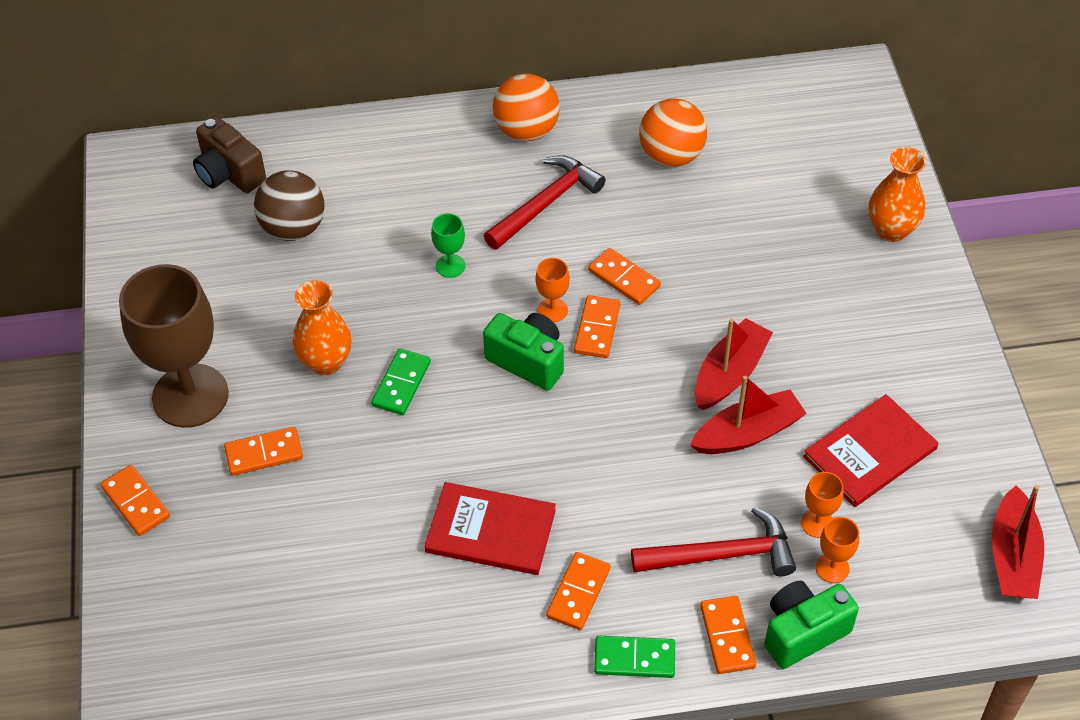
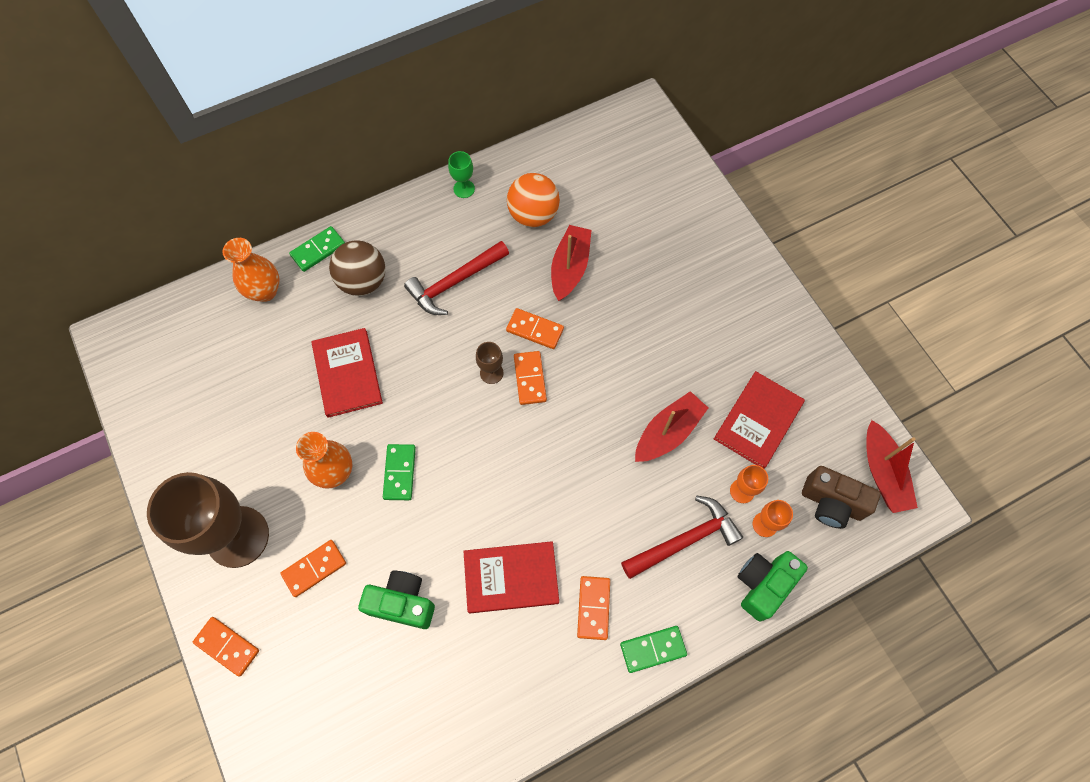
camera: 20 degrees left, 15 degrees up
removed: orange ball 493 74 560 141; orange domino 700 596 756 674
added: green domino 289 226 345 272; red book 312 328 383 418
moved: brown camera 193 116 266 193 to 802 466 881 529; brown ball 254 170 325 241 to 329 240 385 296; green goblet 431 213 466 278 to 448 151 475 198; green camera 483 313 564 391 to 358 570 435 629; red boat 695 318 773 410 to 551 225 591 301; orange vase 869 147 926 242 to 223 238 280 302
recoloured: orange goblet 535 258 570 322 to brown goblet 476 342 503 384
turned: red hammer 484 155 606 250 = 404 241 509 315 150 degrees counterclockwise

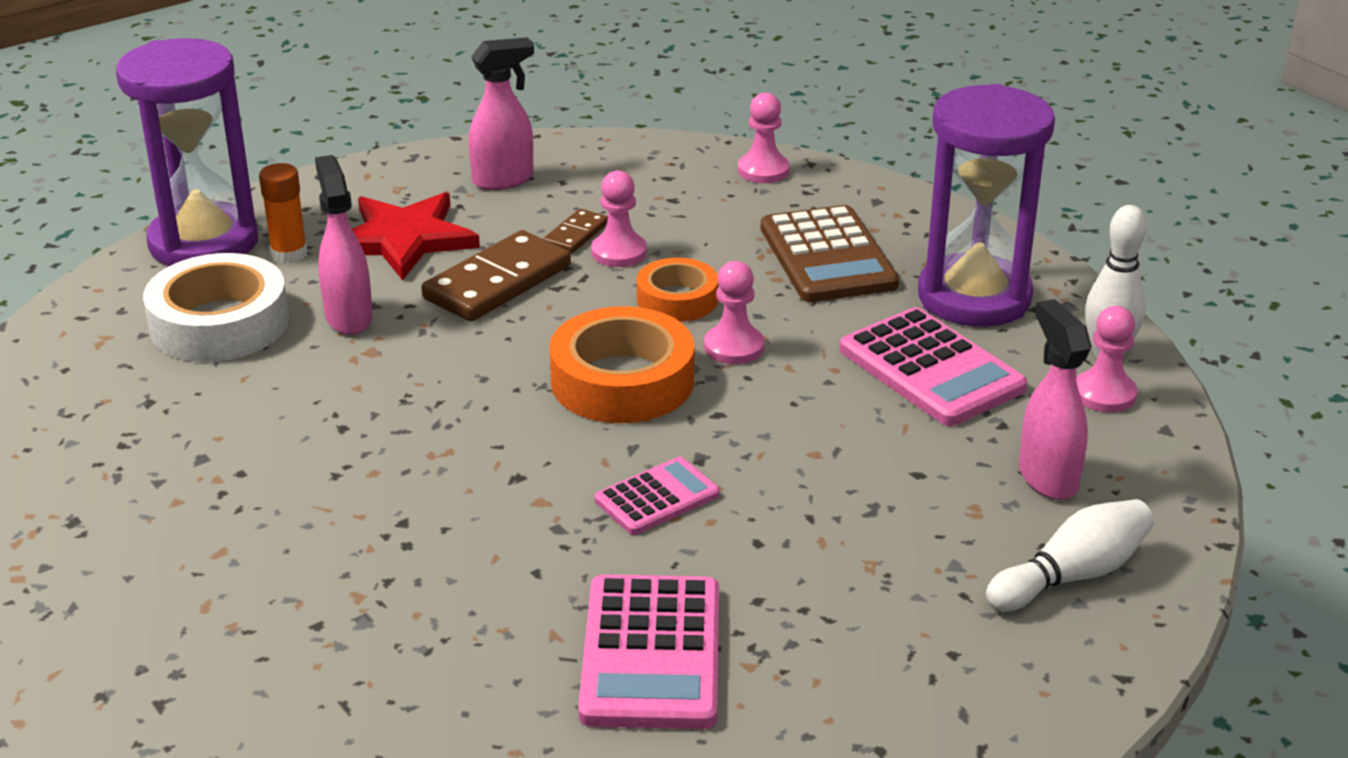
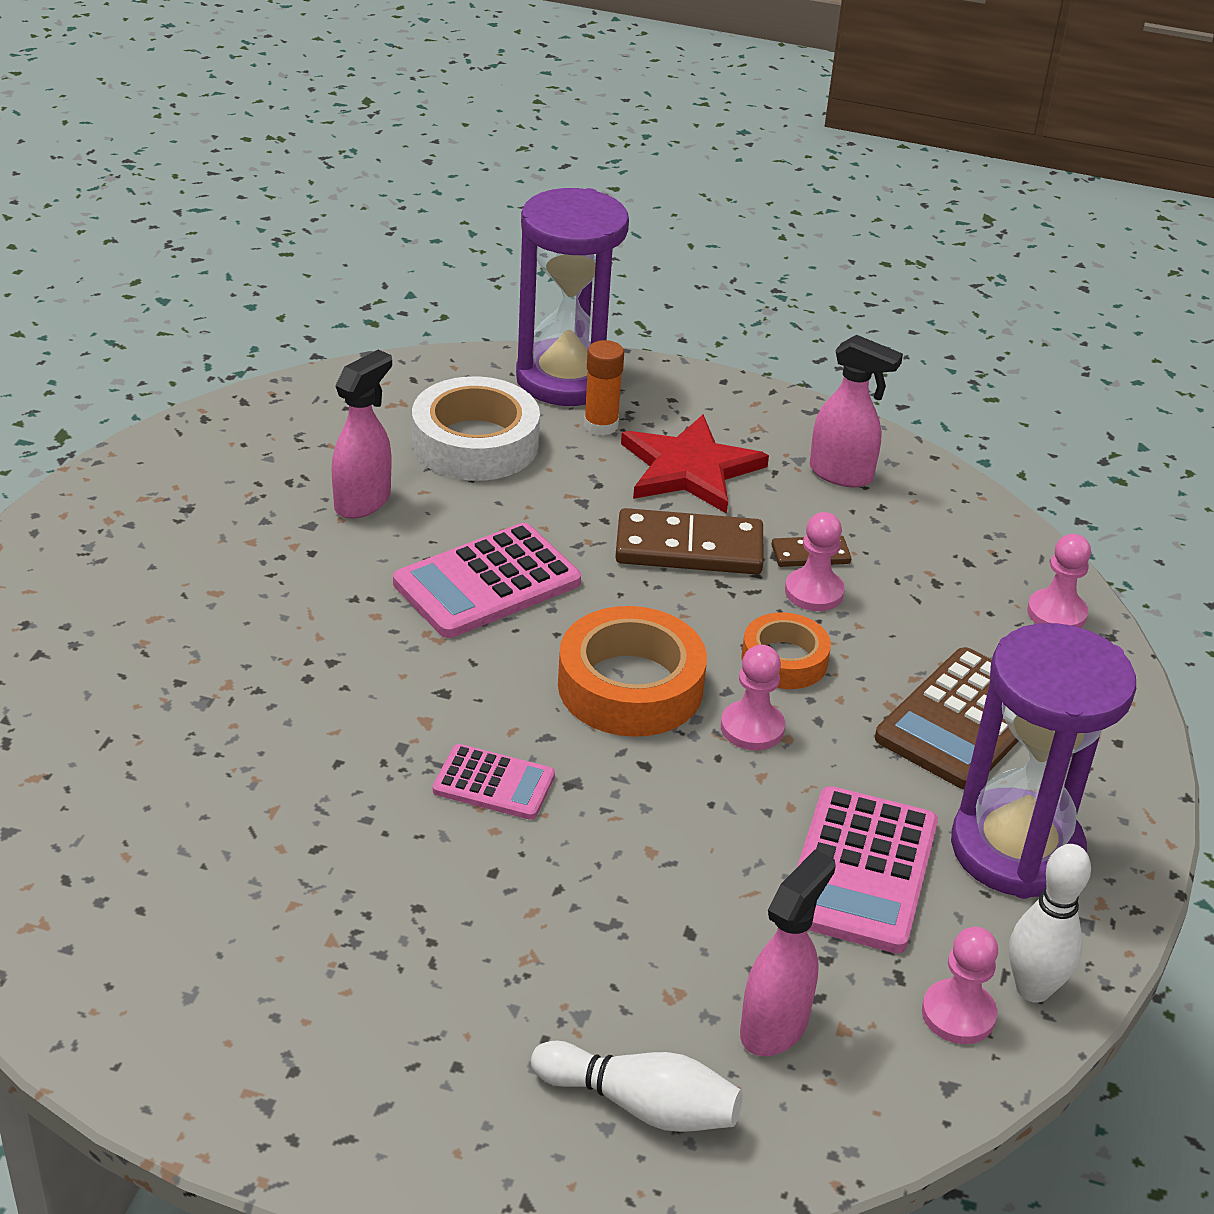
camera: 50 degrees right, 5 degrees up
moved: pink spray bottle 315 155 373 335 to 332 349 392 519; pink calculator 578 574 719 729 to 393 523 581 638

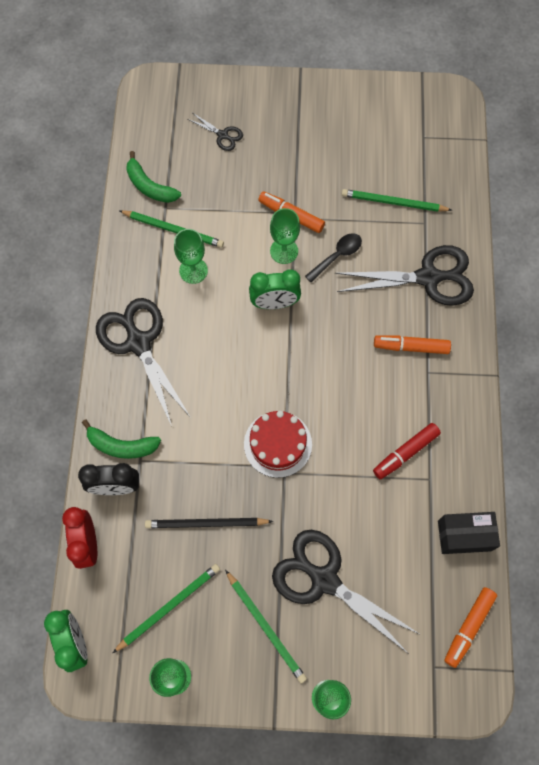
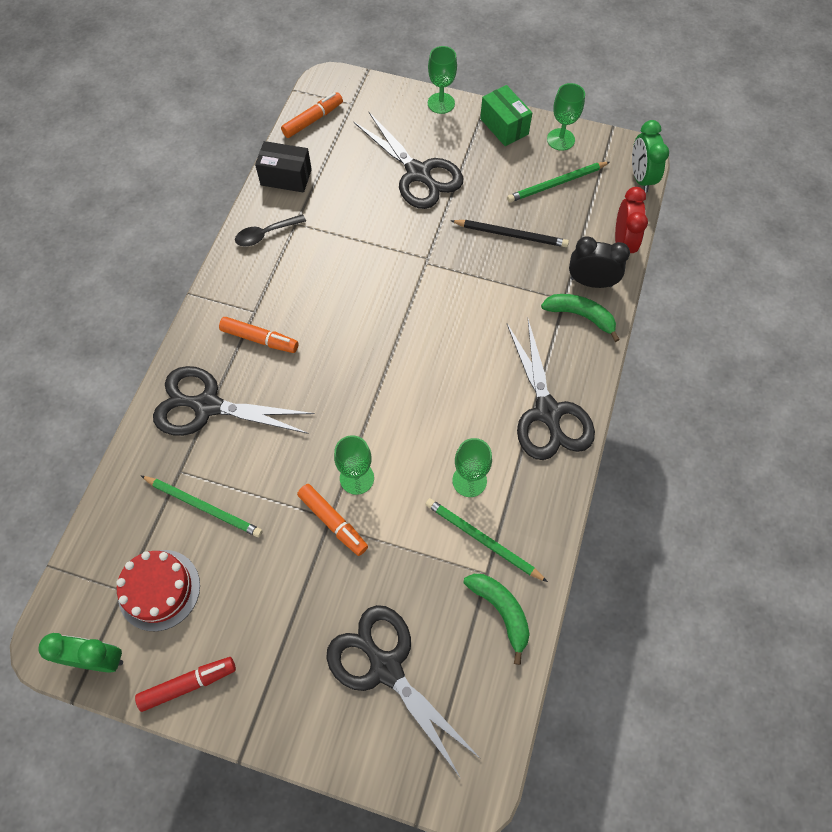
camera: 165 degrees left, 5 degrees down
removed: green pencil 225 570 307 683
added: green box 480 85 532 146
moved: red cake 244 411 312 478 to 116 550 200 631; green clock 249 269 301 309 to 38 633 123 673; black spoon 305 233 362 282 to 235 214 306 247; red marker 373 423 441 479 to 135 657 236 712
resized: black scissors 188 113 243 151 = 326 605 481 777 x2.14

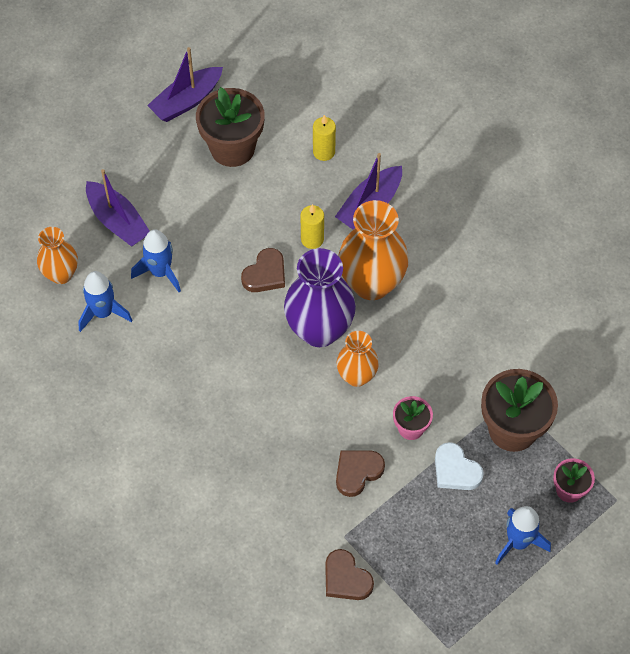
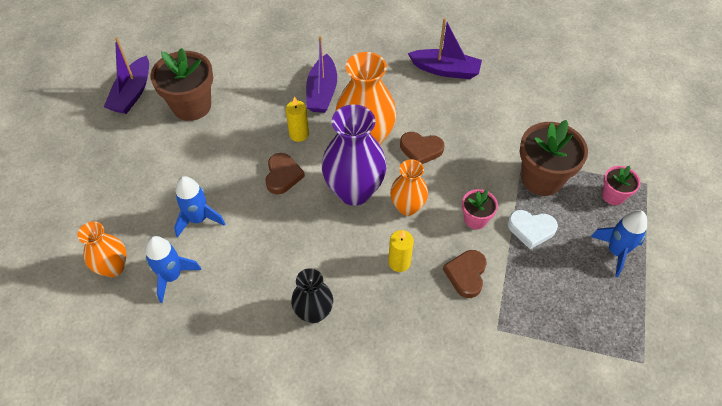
camera: 35 degrees left, 5 degrees down
added: black vase 291 268 333 323
moved: purple boat 86 169 150 247 to 408 18 482 79; yellow candle 313 115 336 161 to 388 230 414 272; brown heart 325 549 374 600 to 400 132 444 164

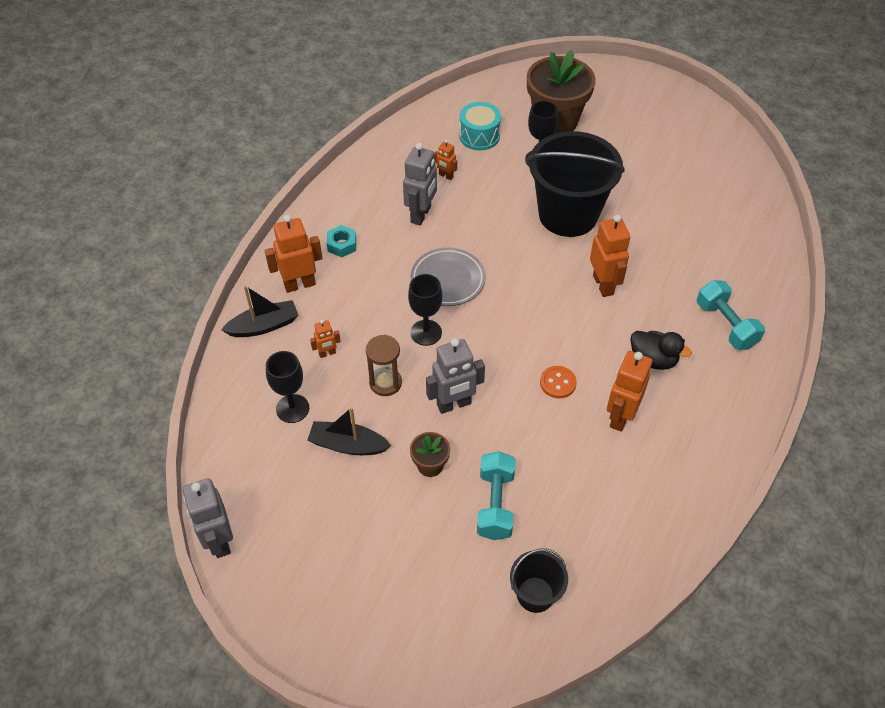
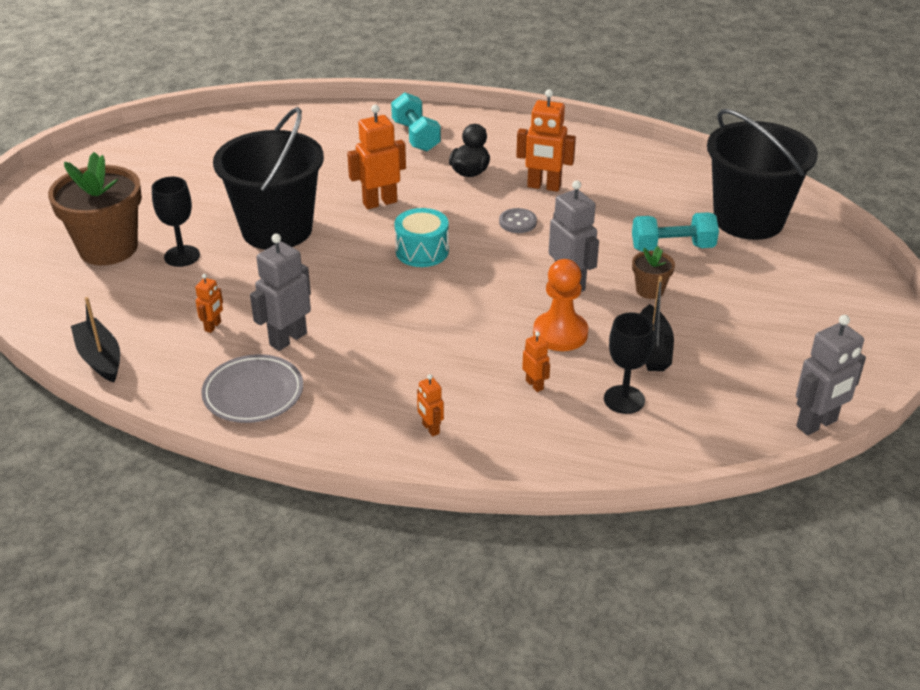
camera: 100 degrees left, 15 degrees down
removed: turquoise nut 327 225 356 257; black goblet 408 274 442 346
moved: black boat 221 286 298 337 to 71 297 120 382; grey plate 410 248 486 306 to 201 354 303 423; turquoise drum 459 102 501 150 to 395 208 449 267
replaced: brown hourglass 366 335 402 396 to orange pawn 533 259 589 351
recoloured: orange button 540 366 577 398 to grey button 499 208 537 233
turned: grey robot 403 143 437 226 = 250 234 311 351 60 degrees counterclockwise; turquoise dumbbell 697 280 765 350 = 391 92 441 151 75 degrees counterclockwise
resized: orange robot 265 215 322 293 = 417 374 444 436 x0.52; black bucket 510 549 568 613 = 707 109 818 240 x2.05

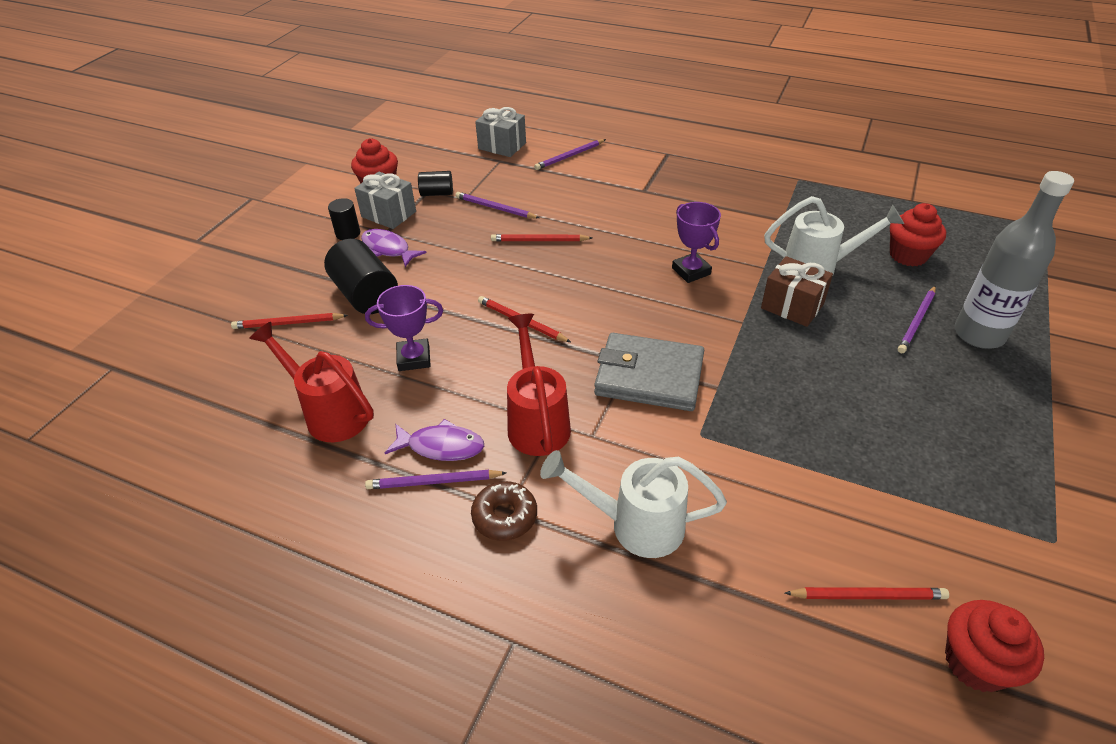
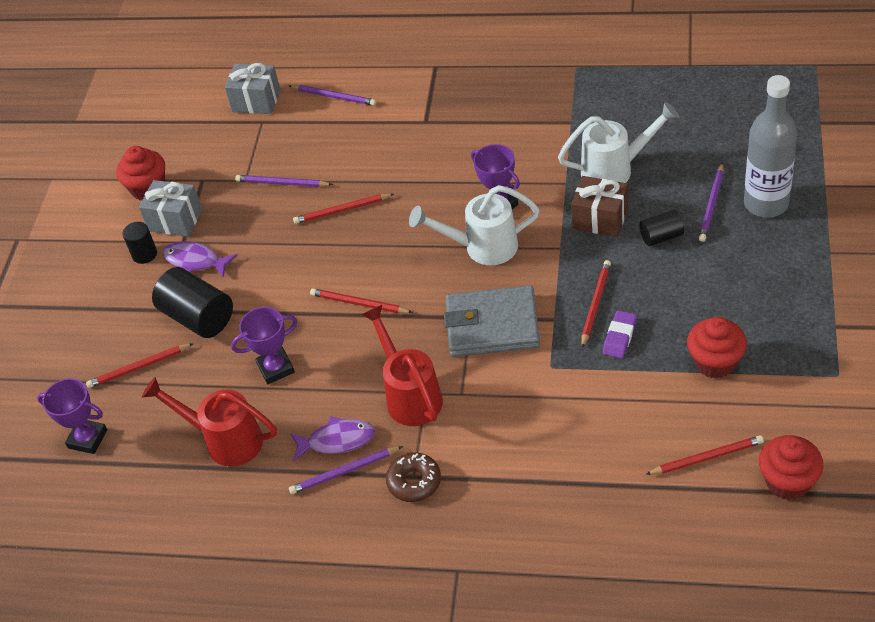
camera: 10 degrees left, 5 degrees up
added: purple trophy 37 378 107 454; red pencil 581 260 611 348; purple eraser 603 310 637 358
moved: black cylinder 418 171 453 196 to 639 210 684 246; white watering can 540 450 727 558 to 409 185 539 265; red cupcake 890 203 946 267 to 687 317 747 379
turned: purple pencil 534 139 606 170 = 290 85 376 106 105 degrees counterclockwise

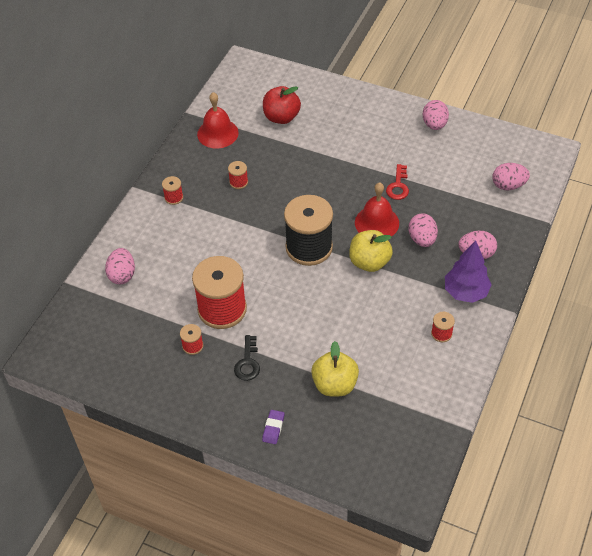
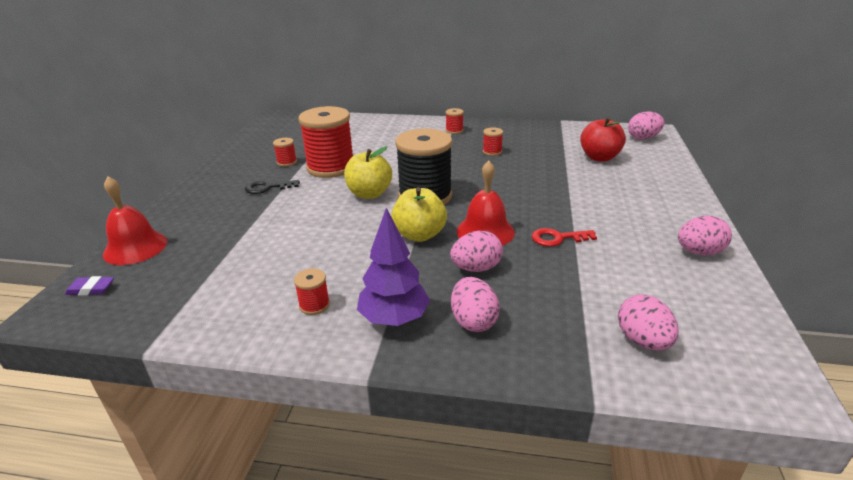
camera: 75 degrees right, 20 degrees down
moved: pink egg 105 248 135 284 to 628 112 664 140; red bell 197 92 239 149 to 103 176 167 265; purple eraser 262 410 284 444 to 65 276 114 296; yellow apple 311 341 359 396 to 344 146 392 199

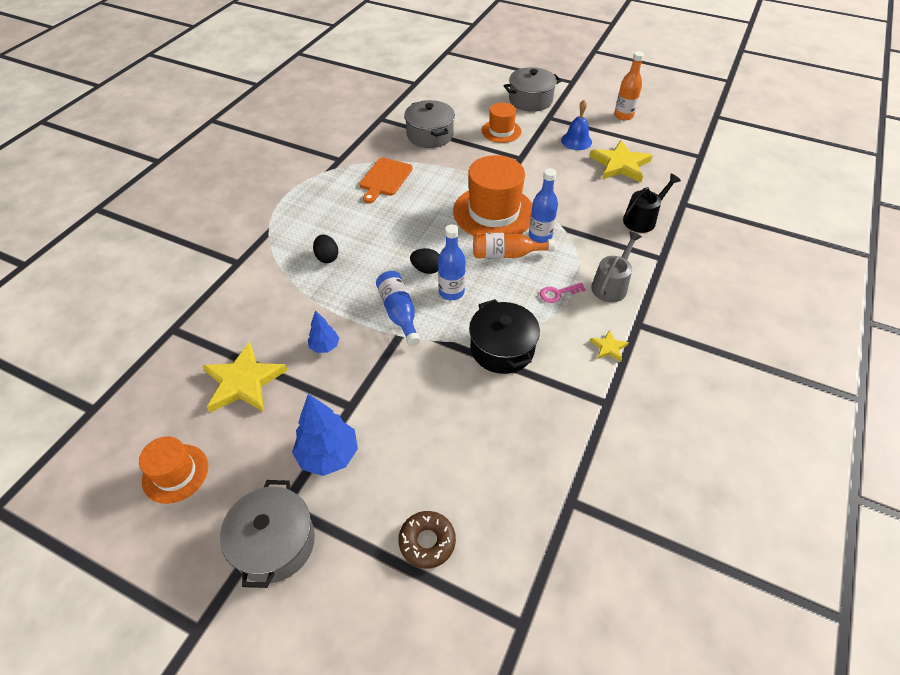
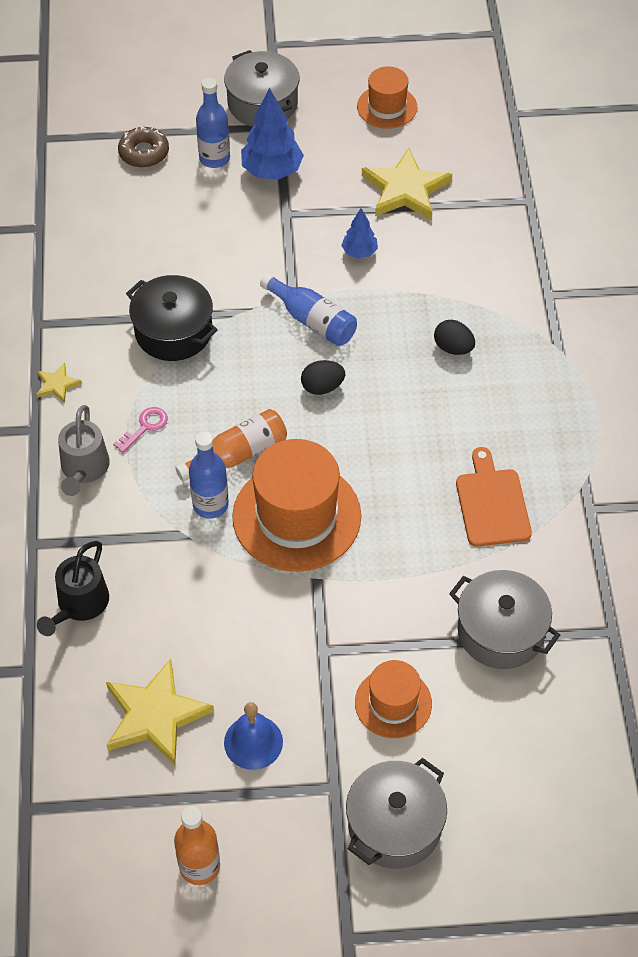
camera: 150 degrees right, 5 degrees up
moved: blue bottle 438 224 465 300 to 196 78 230 168

